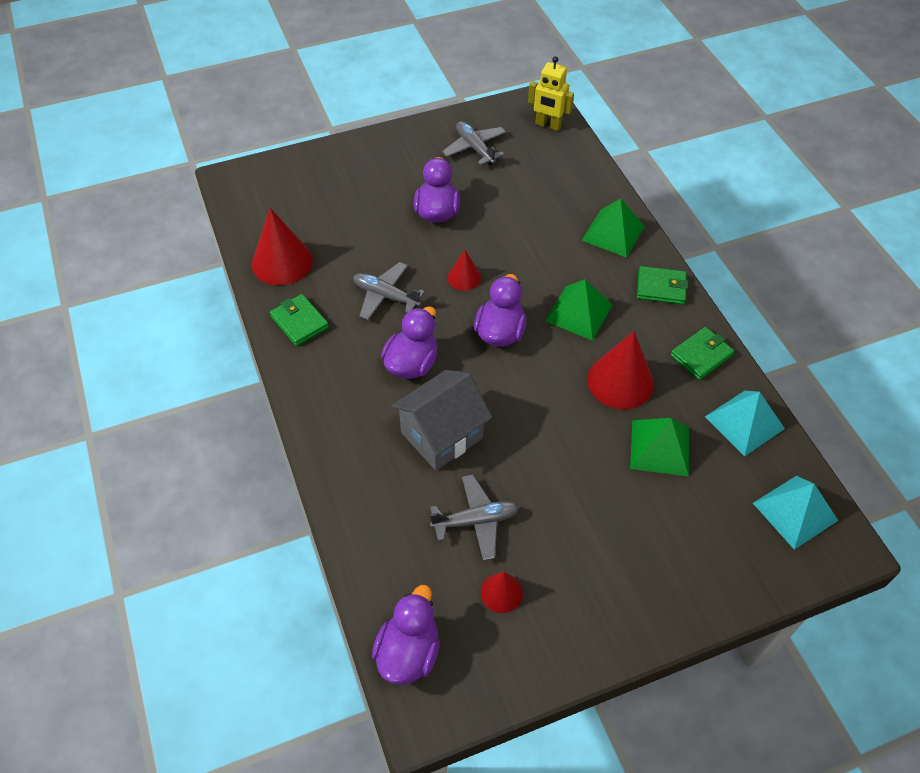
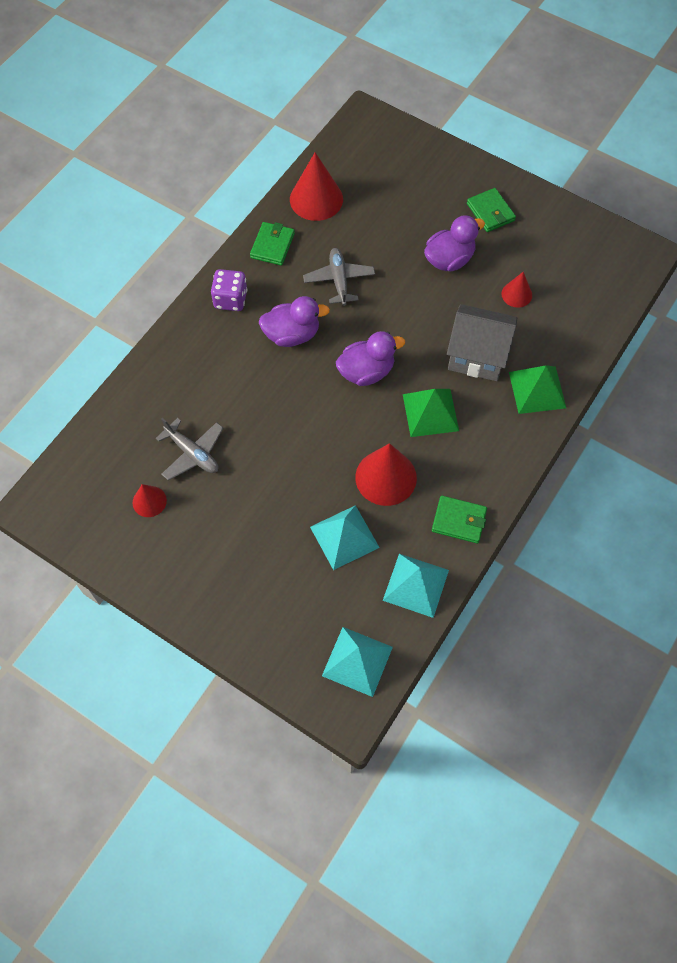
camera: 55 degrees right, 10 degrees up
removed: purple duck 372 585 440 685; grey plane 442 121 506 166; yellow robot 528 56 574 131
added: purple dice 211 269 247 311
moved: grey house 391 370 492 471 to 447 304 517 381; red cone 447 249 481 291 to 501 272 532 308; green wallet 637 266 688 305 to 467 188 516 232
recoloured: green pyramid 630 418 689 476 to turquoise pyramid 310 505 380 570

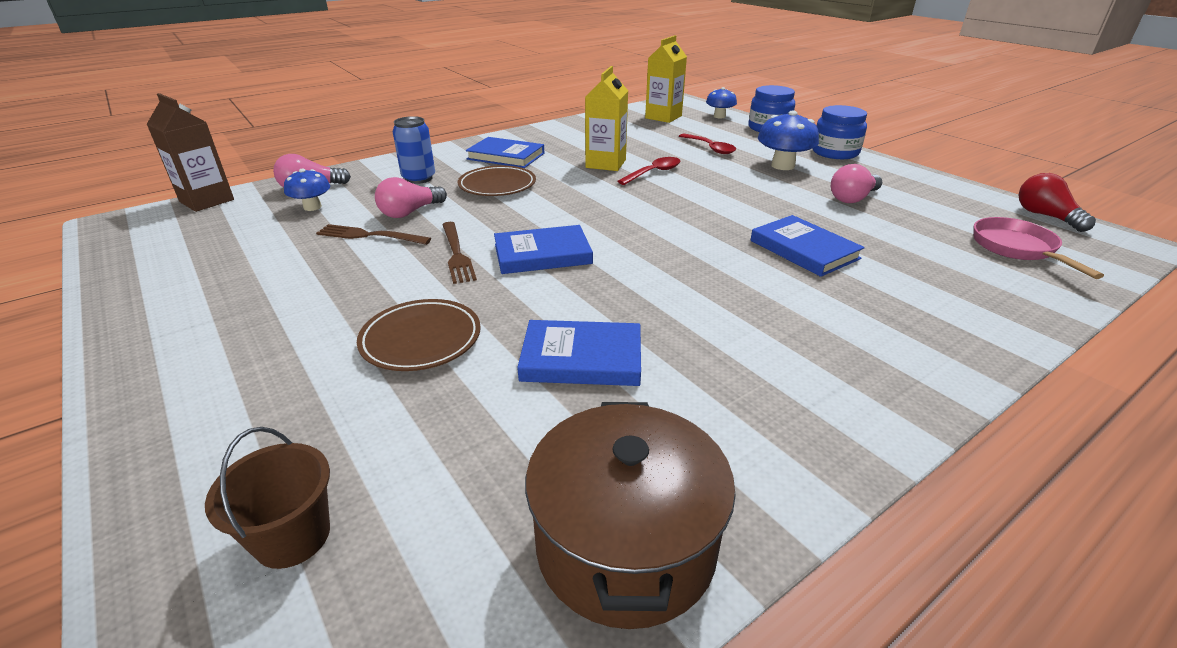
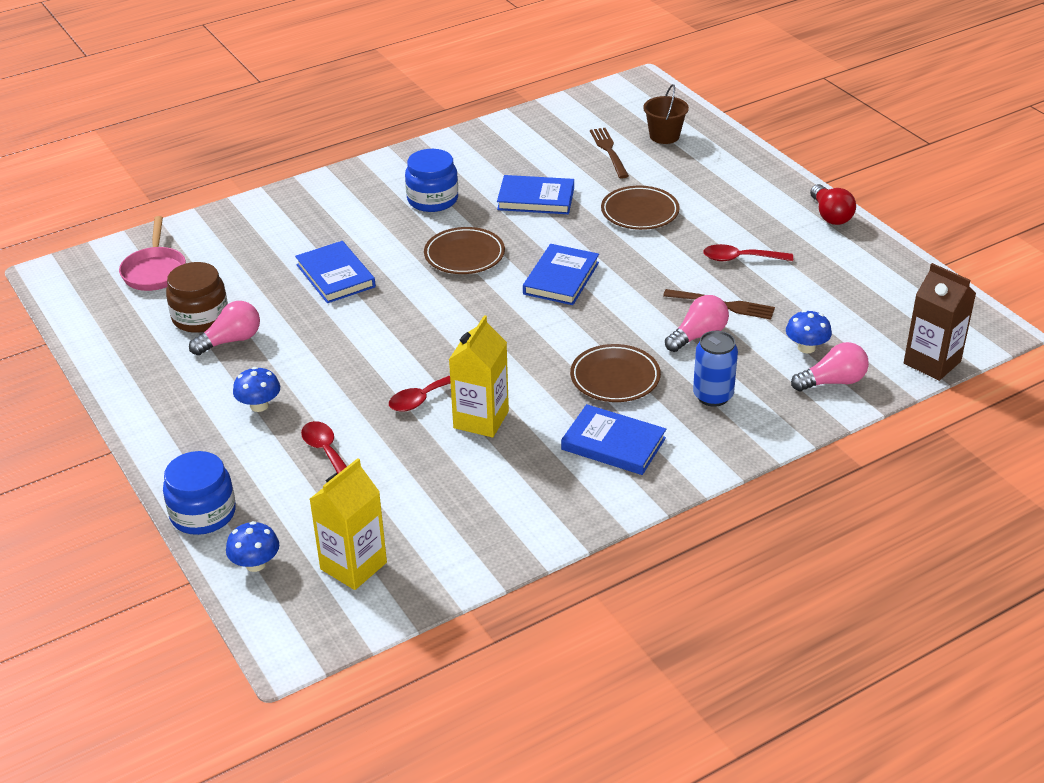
camera: 175 degrees left, 5 degrees up
removed: brown pot 525 402 736 629
added: brown jar 166 262 228 333; brown plate 424 227 505 274; red spoon 703 244 793 261
moved: brown fork 442 222 477 284 to 590 128 629 178; blue jar 812 105 867 159 to 405 149 458 212; red light bulb 1019 173 1096 232 to 810 184 856 225
turned: blue book 494 225 593 274 = 523 244 599 305 60 degrees counterclockwise
resized: blue mushroom 758 110 819 170 = 233 367 280 412 x0.64

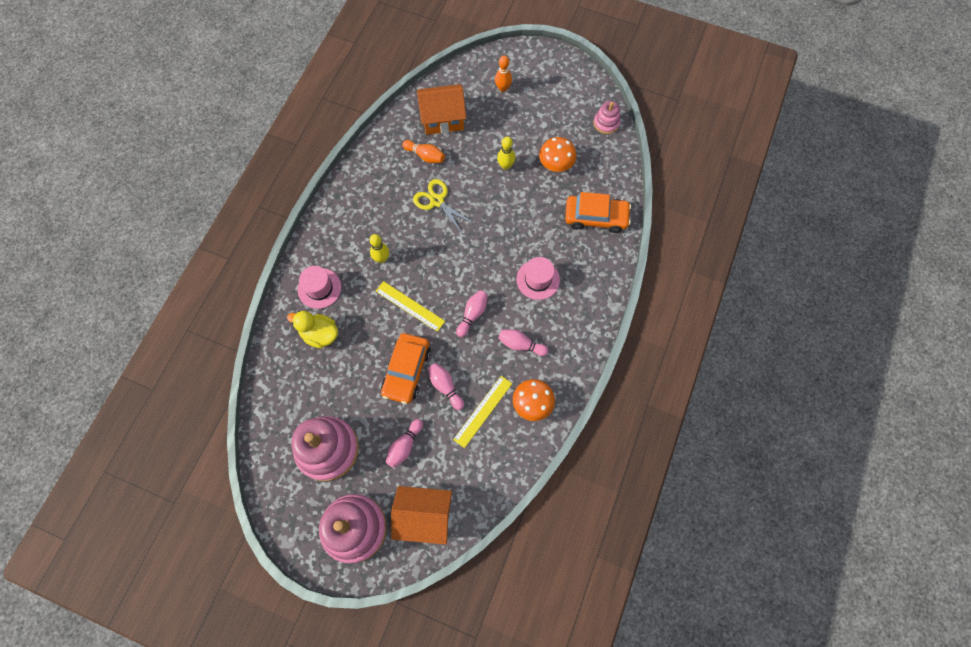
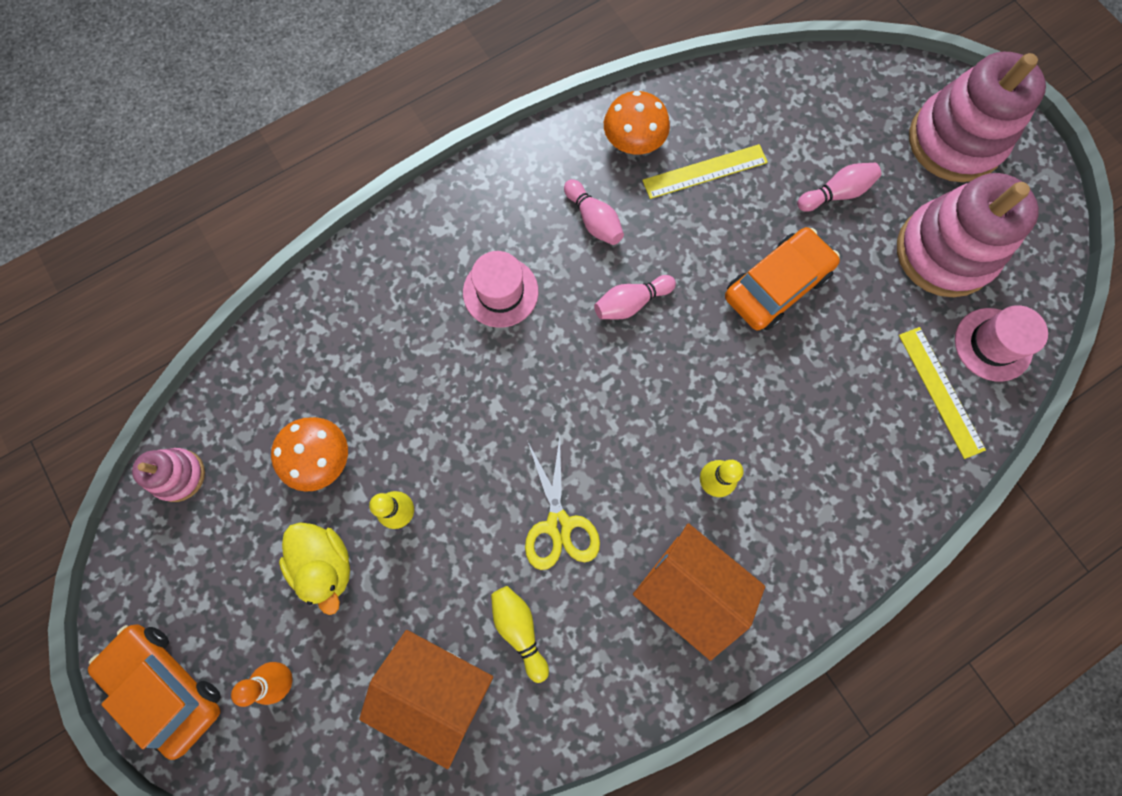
camera: 145 degrees left, 5 degrees up
removed: pink bowling pin 428 363 464 410
moved: yellow duck 287 311 338 348 to 279 522 350 615; pink hat 298 266 341 309 to 955 305 1048 382; yellow ruler 376 281 445 332 to 899 327 986 459; orange house 391 486 452 544 to 633 523 765 661; orange car 565 192 631 233 to 88 624 221 760
recoloured: orange bowling pin 402 140 445 163 to yellow bowling pin 491 586 549 683

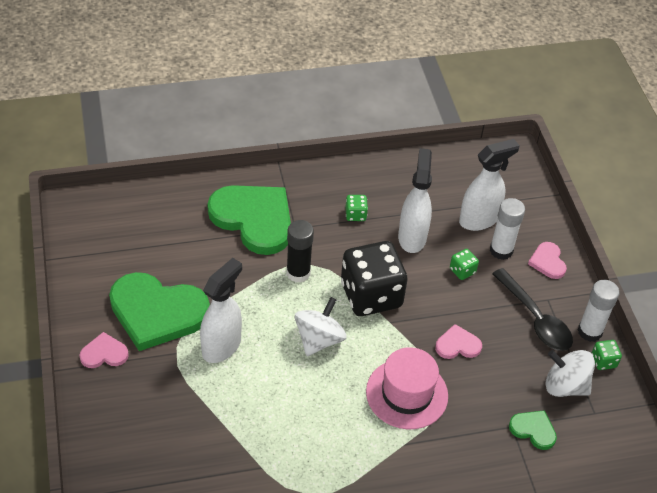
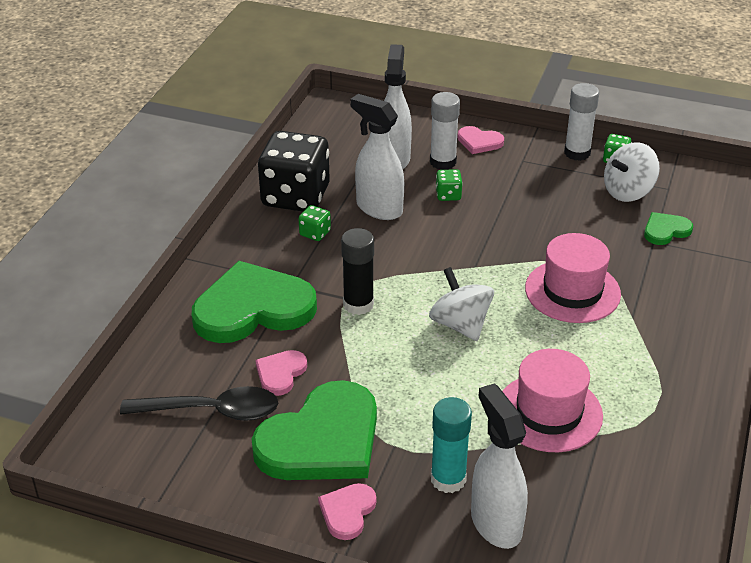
camera: 55 degrees left, 10 degrees down
added: turquoise glue stick 431 397 472 493; pink hat 502 349 603 452
moved: white spray bottle 200 258 242 363 to 471 383 528 549; black dice 341 241 408 316 to 258 131 330 212; pink heart 435 324 482 359 to 255 350 307 396; black spoon 492 268 573 351 to 120 386 278 421

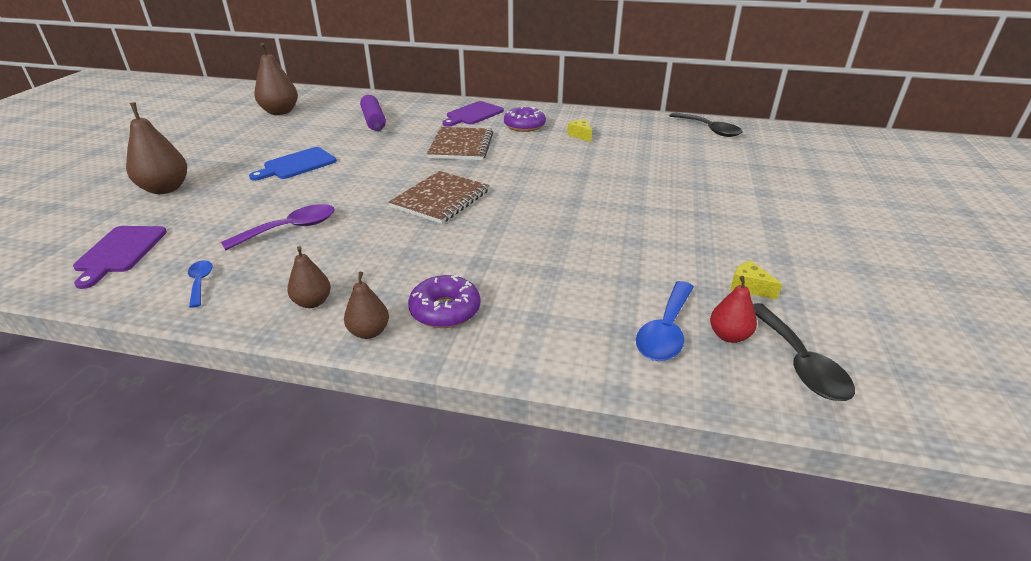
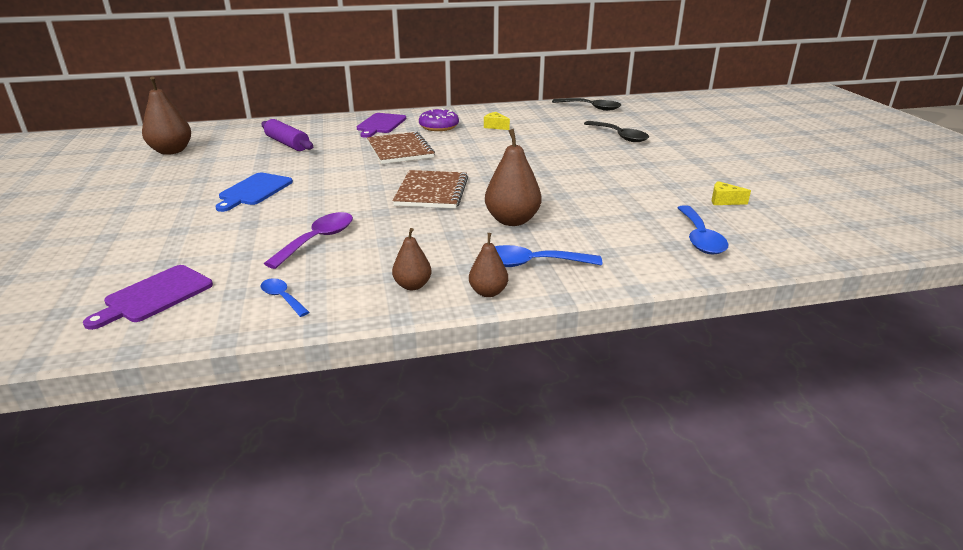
camera: 25 degrees left, 5 degrees down
removed: red pear 710 276 757 343
moved: brown pear 126 103 187 194 to 485 129 542 226; black spoon 753 303 855 401 to 584 121 649 142
replaced: purple donut 408 275 481 328 to blue spoon 495 245 602 267
turned: purple cutting board 73 226 167 289 = 83 265 213 330 60 degrees clockwise

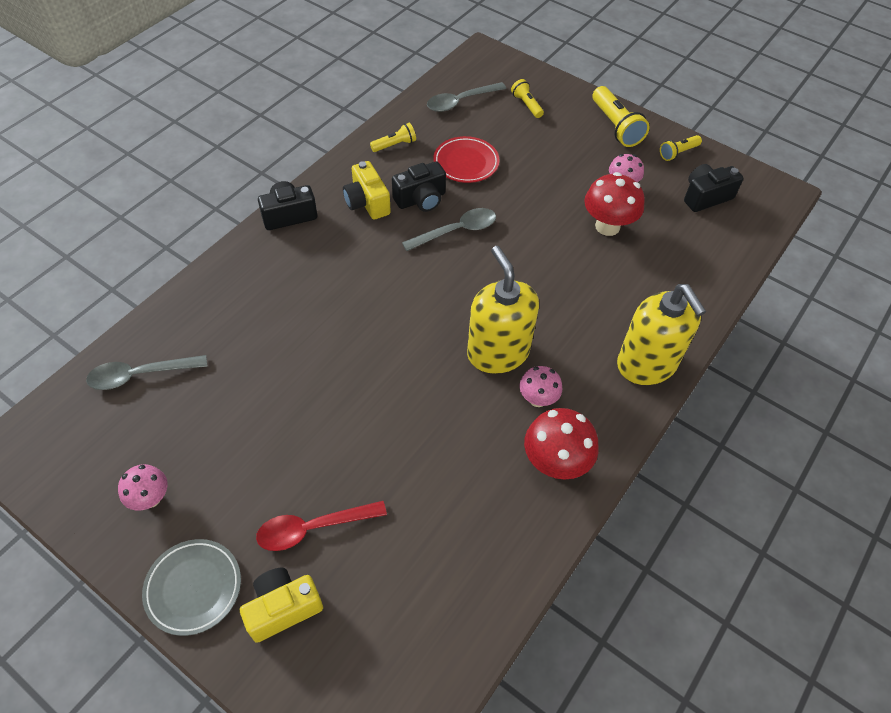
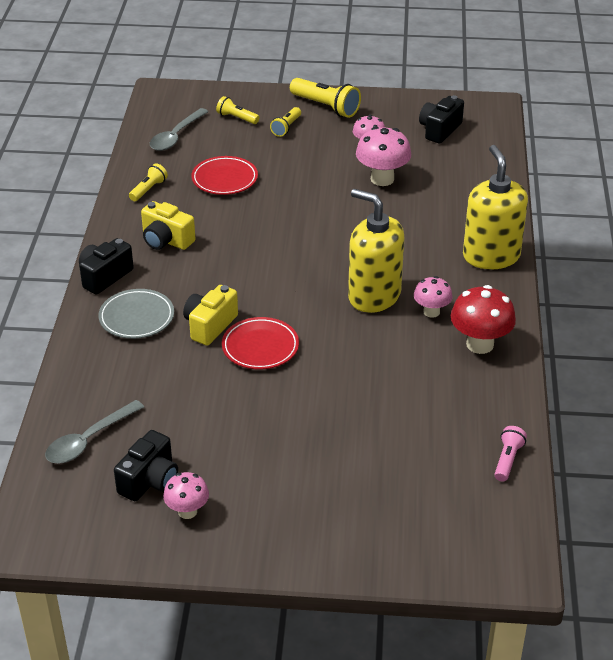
camera: 30 degrees left, 15 degrees down
removed: red spoon 256 501 387 551; grey spoon 402 208 496 251
added: red plate 222 317 299 370; pink flashlight 494 426 527 482
moved: grey plate 142 539 241 636 to 98 289 174 339; yellow camera 240 568 323 643 to 183 285 238 346; black camera 392 161 446 212 to 114 430 178 501; yellow flashlight 660 135 702 161 to 270 107 301 137
recoloured: red mushroom 584 172 645 236 to pink mushroom 356 127 411 186
turned: yellow soap dispenser 617 284 706 385 = 463 145 528 269 135 degrees counterclockwise

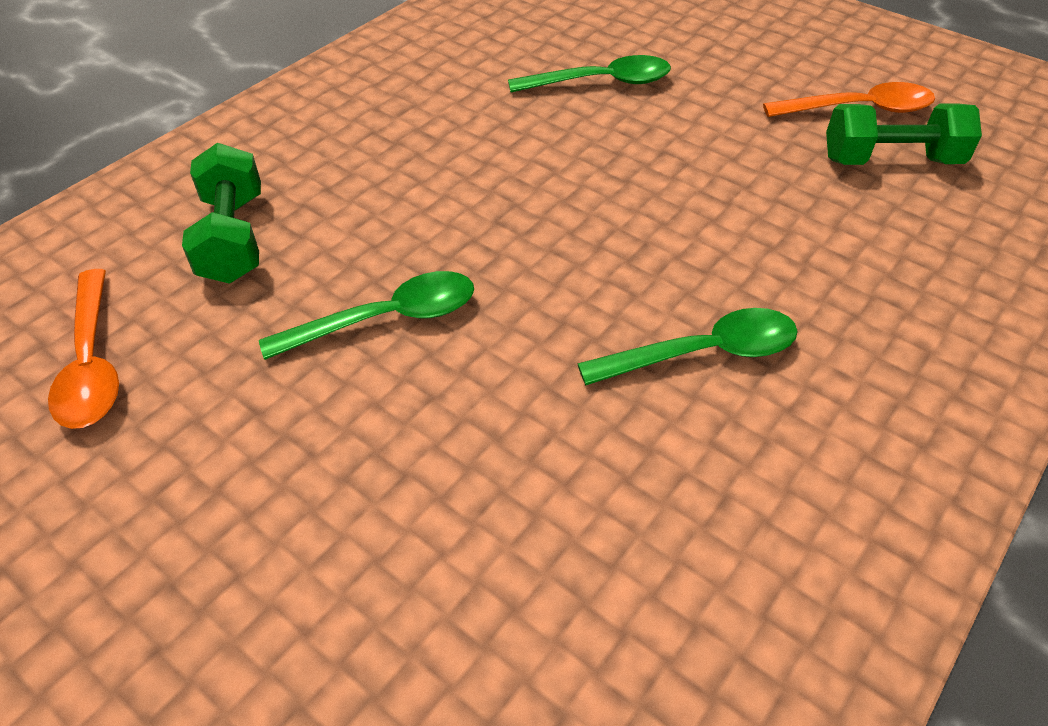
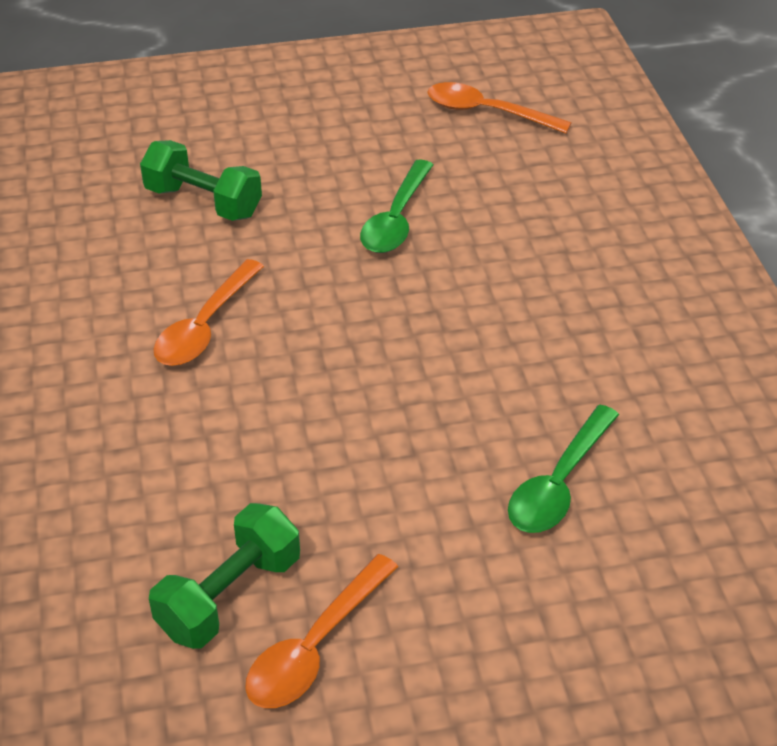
camera: 130 degrees right, 5 degrees down
moved: green dumbbell 182 143 261 284 to 140 140 262 221
recoloured: green spoon 577 308 798 385 to orange spoon 154 259 264 366

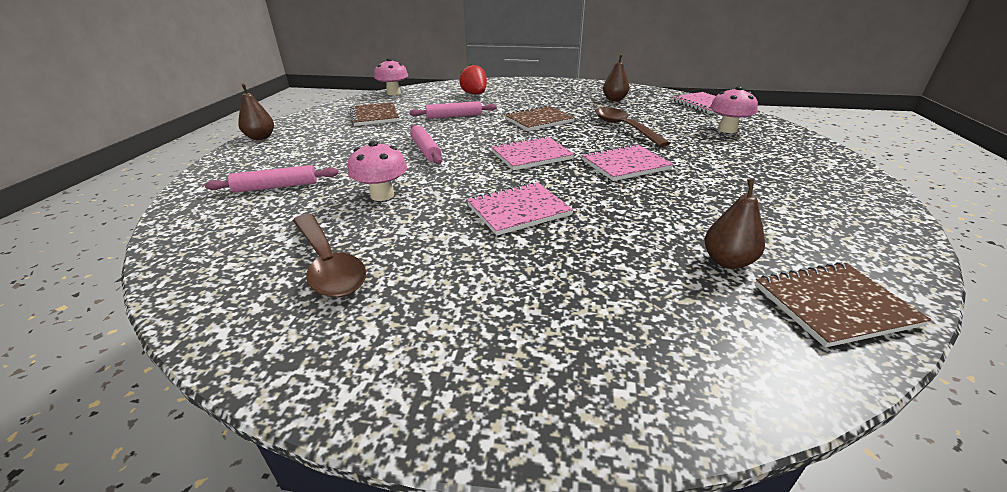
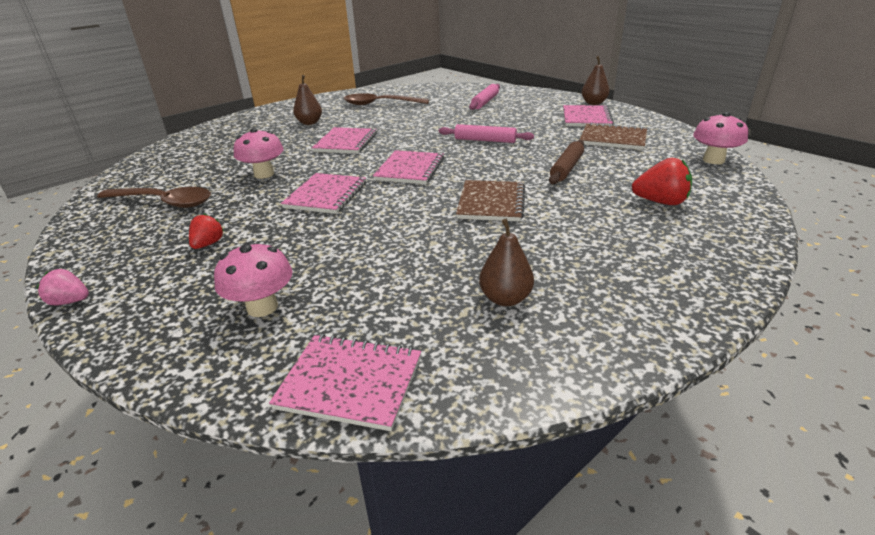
camera: 130 degrees right, 0 degrees up
removed: brown notebook 755 262 931 348
added: pink strawberry 37 269 89 305; red strawberry 189 214 224 249; pink notebook 563 105 614 127
moved: pink mushroom 348 141 407 201 to 234 128 284 179; brown spoon 595 107 671 147 to 97 187 211 208; brown pear 704 179 765 269 to 293 75 322 125
recoloured: pink rolling pin 410 101 497 119 to brown rolling pin 549 140 584 184

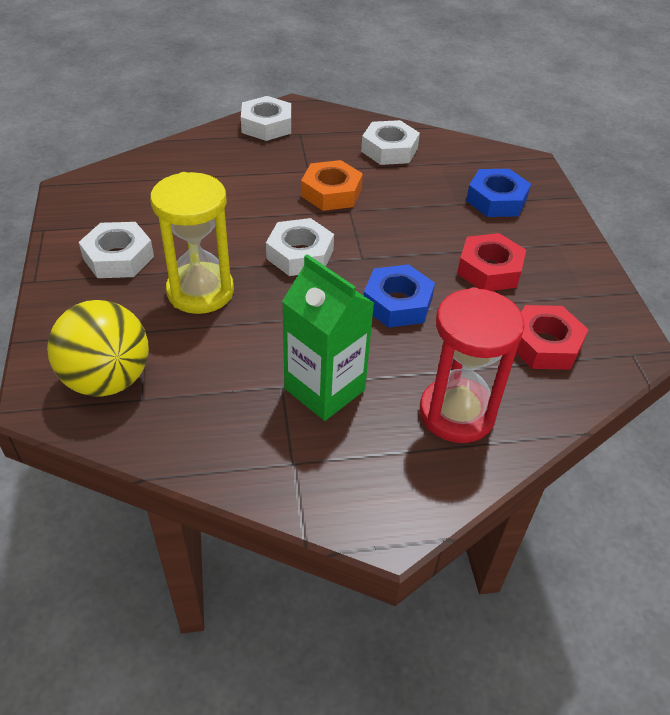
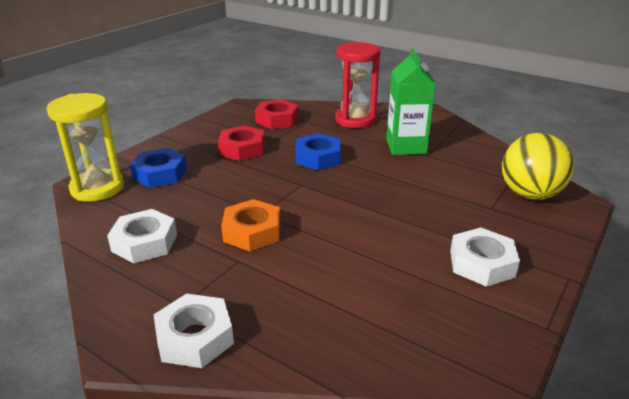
camera: 135 degrees left, 15 degrees down
removed: white nut 266 218 334 276
moved: yellow hourglass 150 172 234 314 to 47 93 124 201

